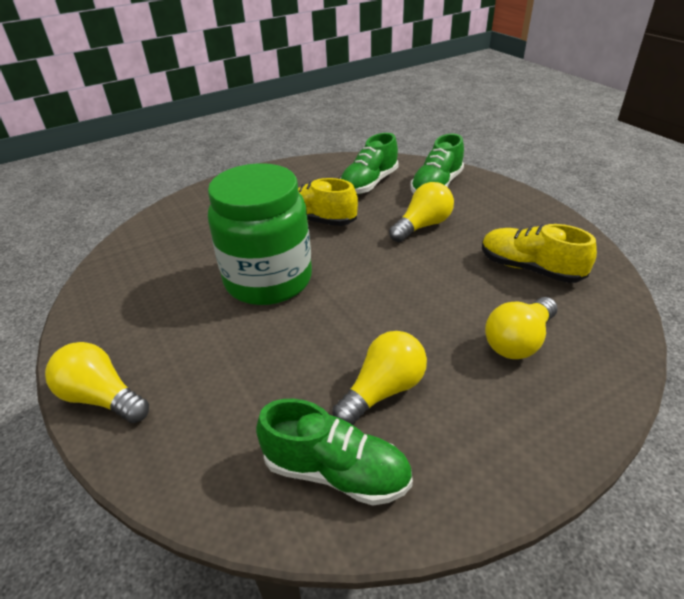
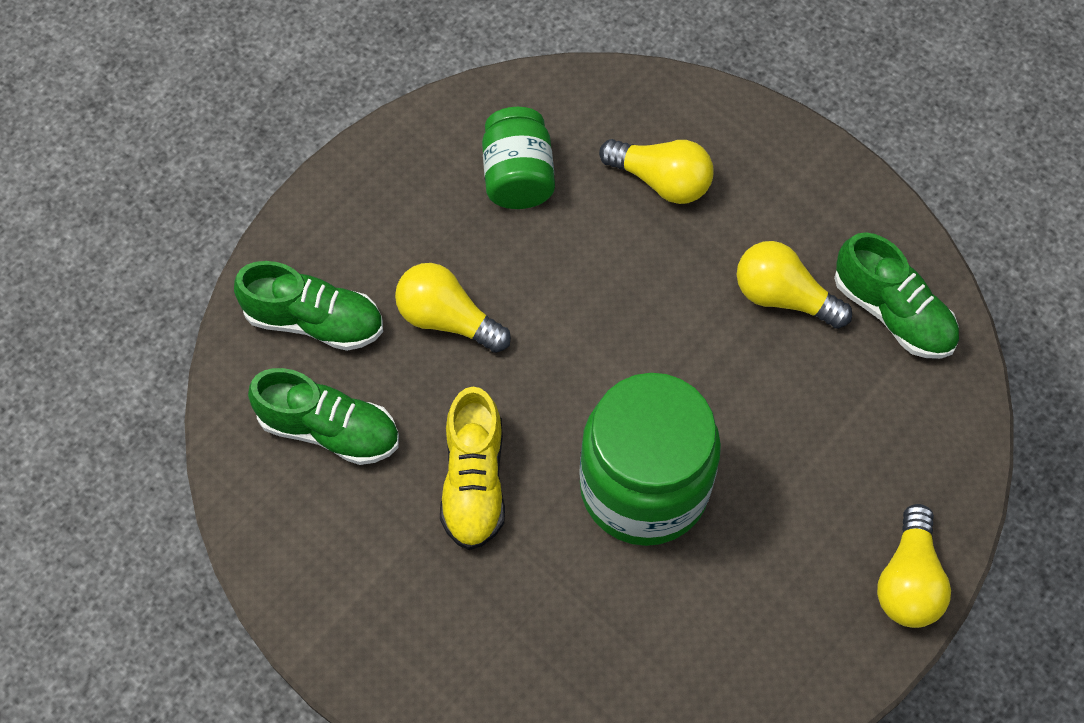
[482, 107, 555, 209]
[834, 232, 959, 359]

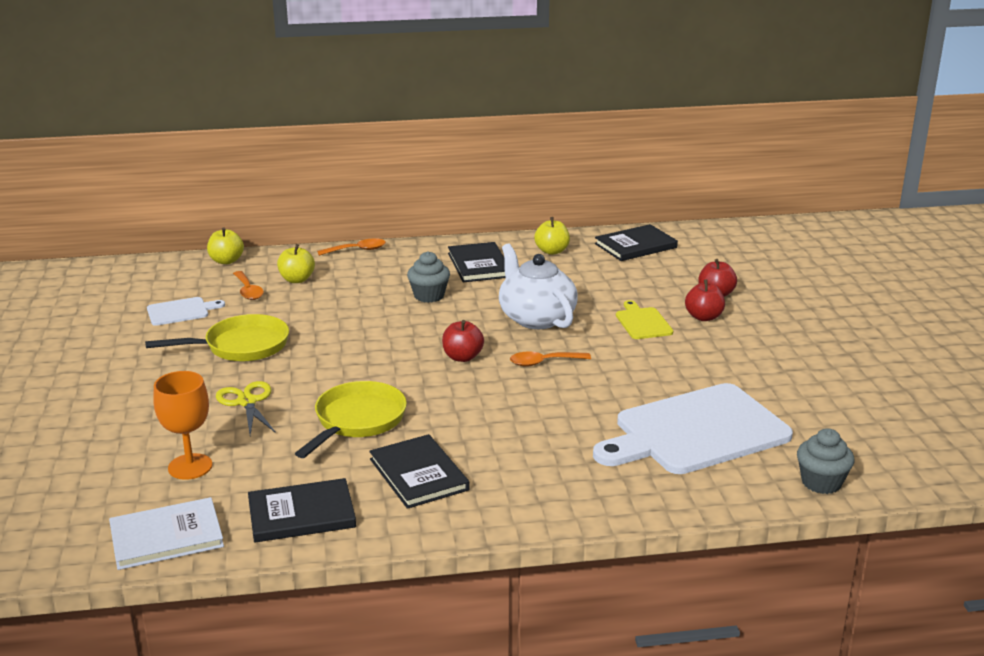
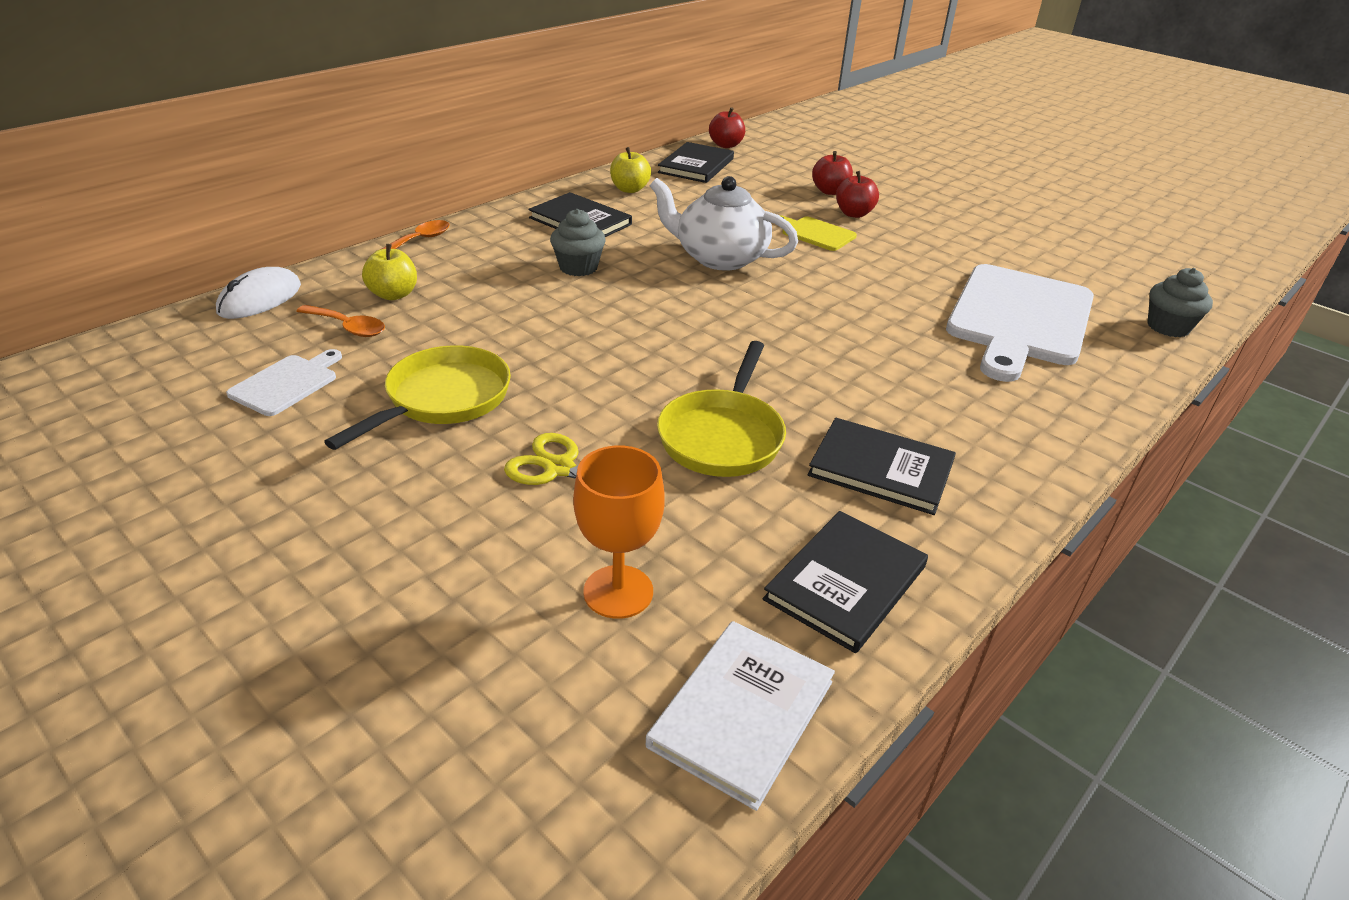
[216, 267, 301, 319]
[657, 341, 786, 477]
[709, 107, 745, 148]
[510, 351, 591, 367] (first image)

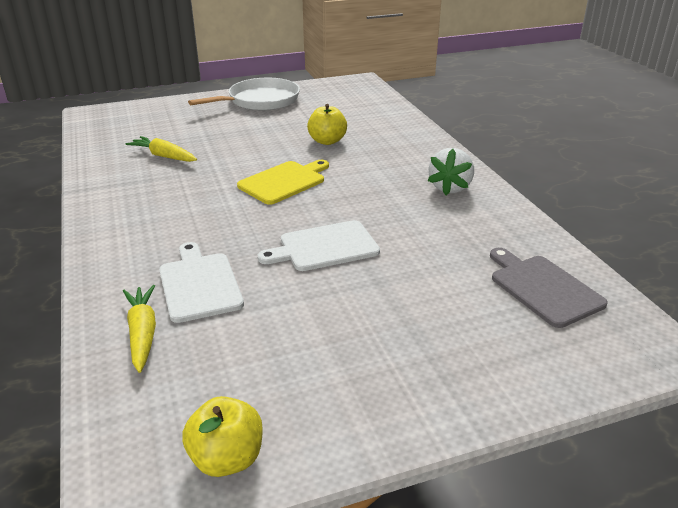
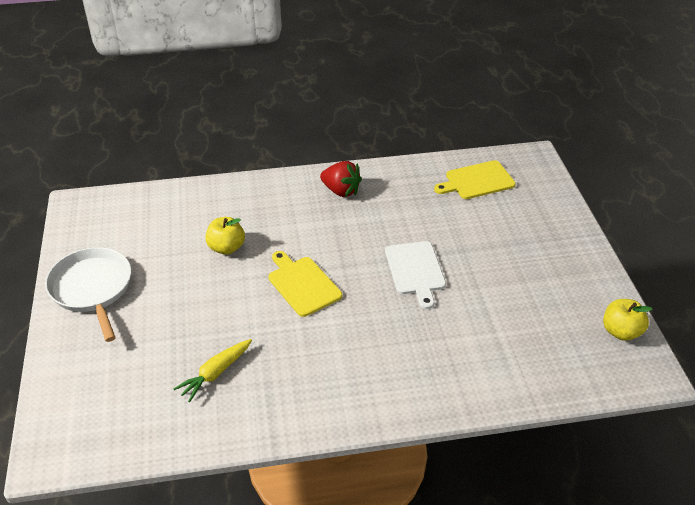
[320, 161, 362, 197]
[434, 160, 516, 199]
[123, 285, 156, 373] (first image)
[159, 242, 244, 323] (first image)

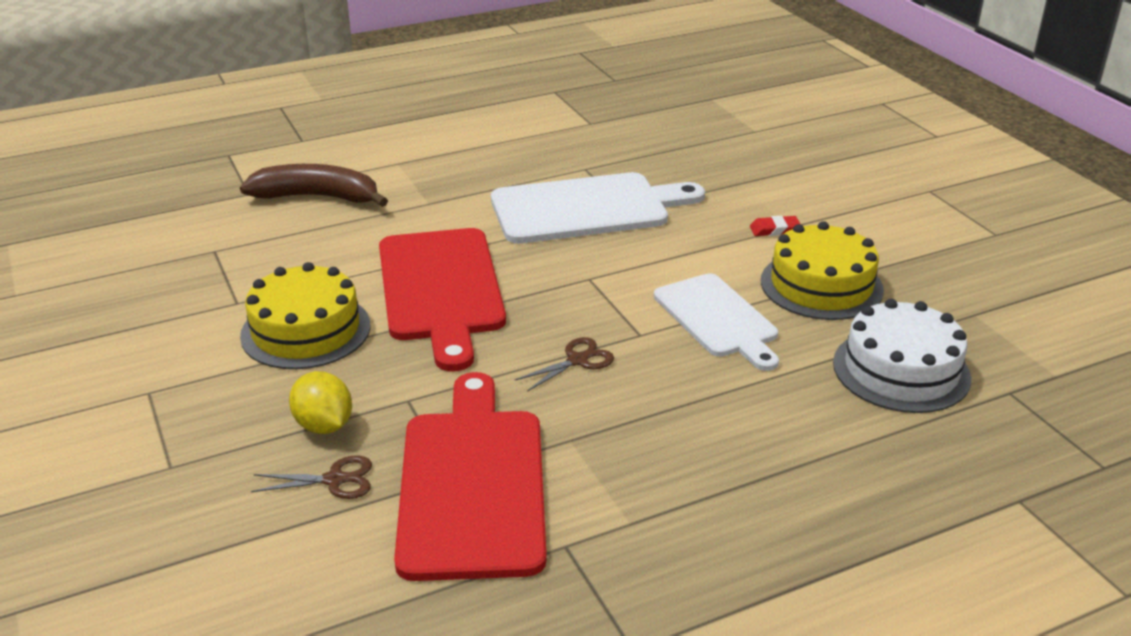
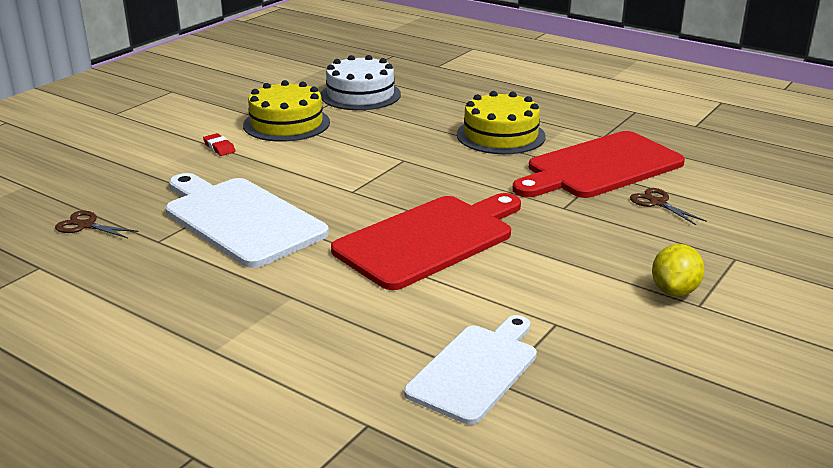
[55, 211, 138, 238]
[404, 315, 537, 425]
[457, 91, 546, 154]
[652, 244, 705, 296]
[240, 164, 388, 207] (first image)

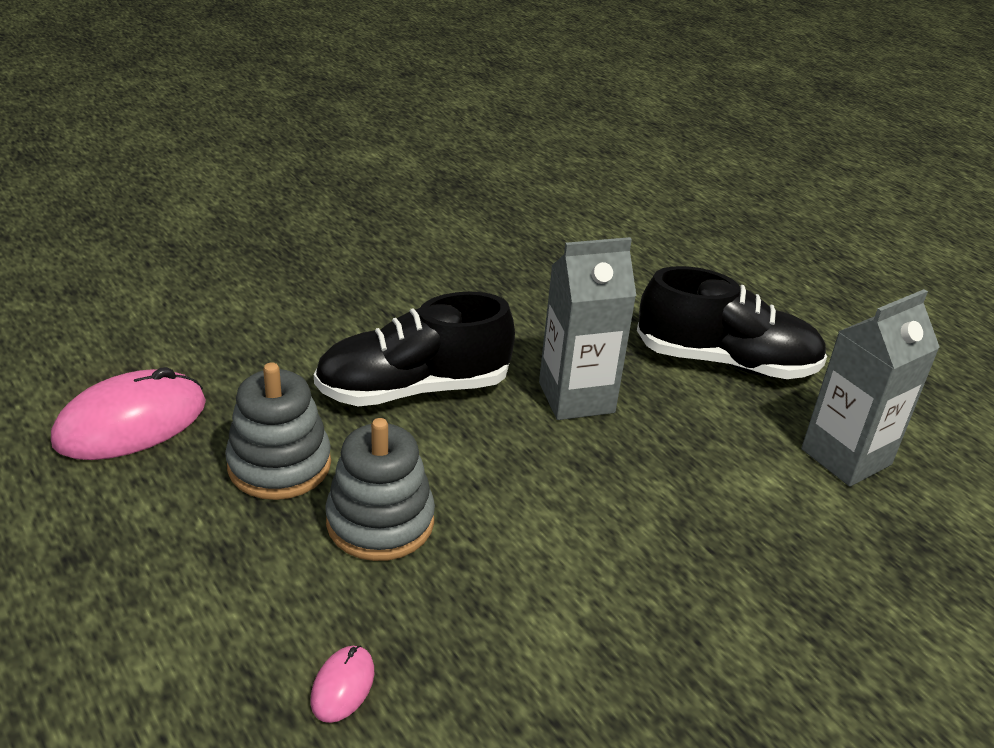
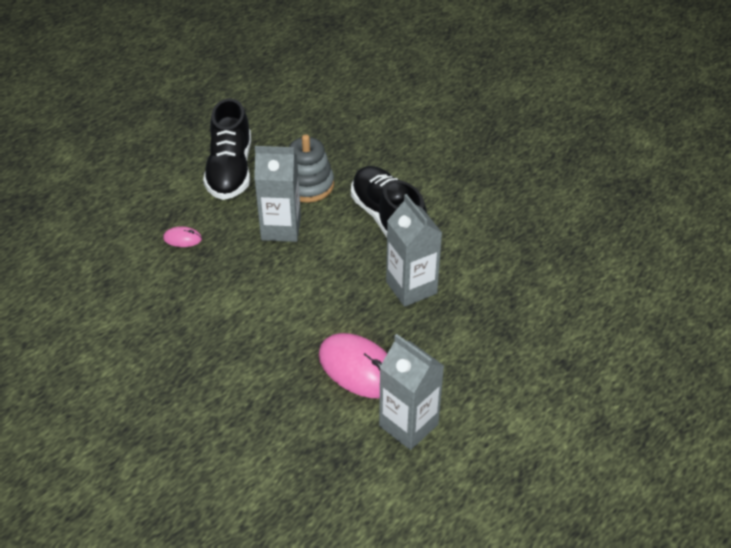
[203, 98, 251, 200]
[254, 146, 301, 242]
[319, 333, 387, 398]

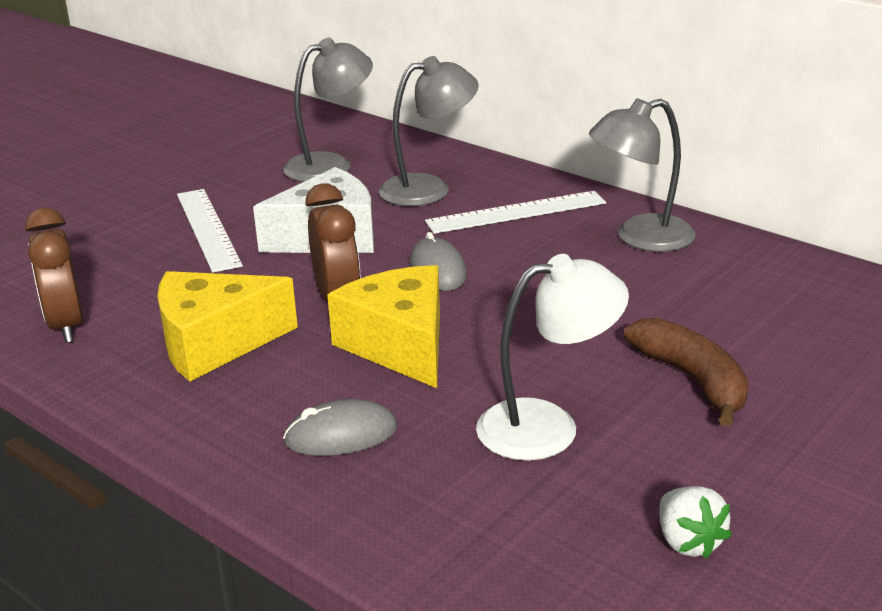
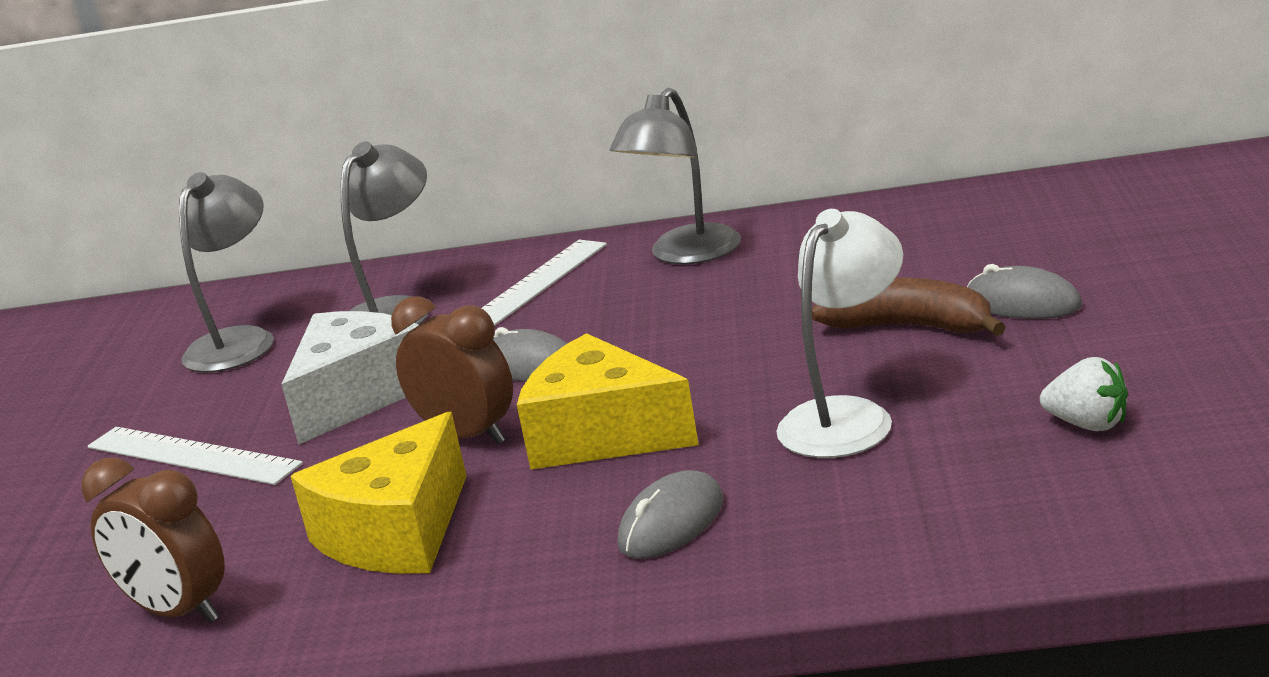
[967, 264, 1082, 319]

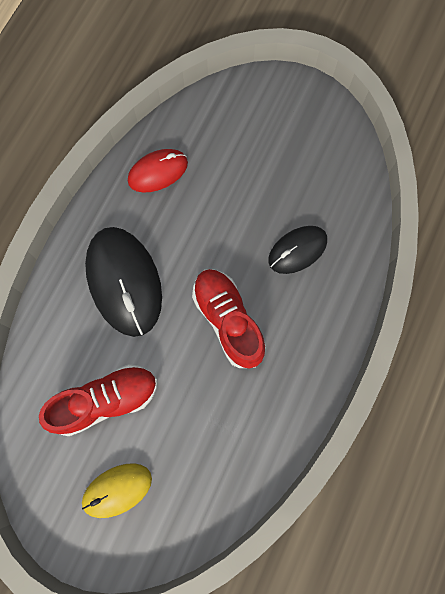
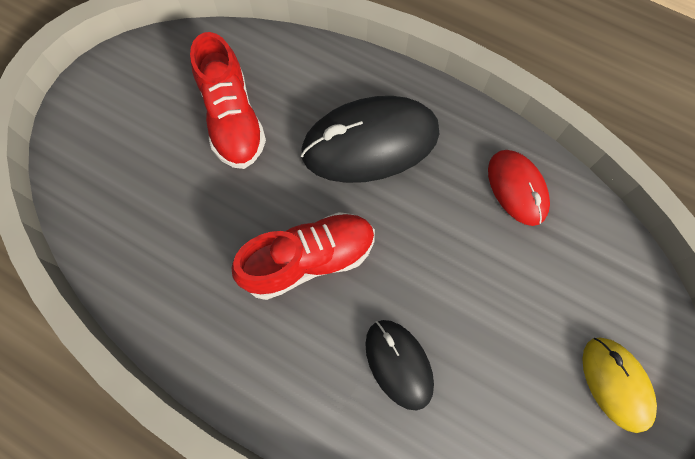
[582, 337, 657, 433]

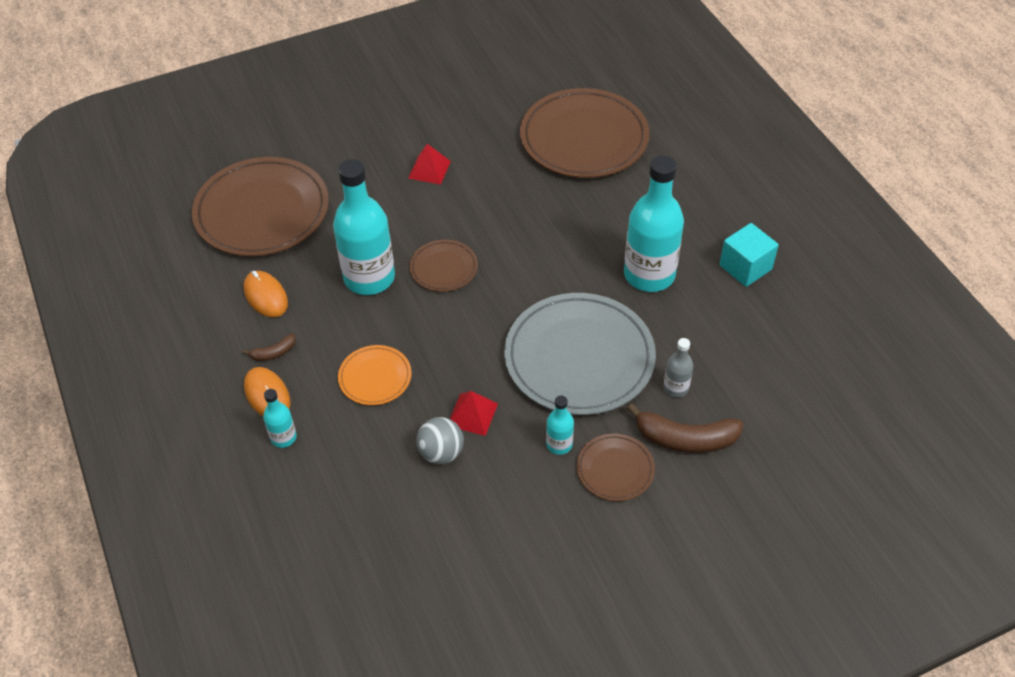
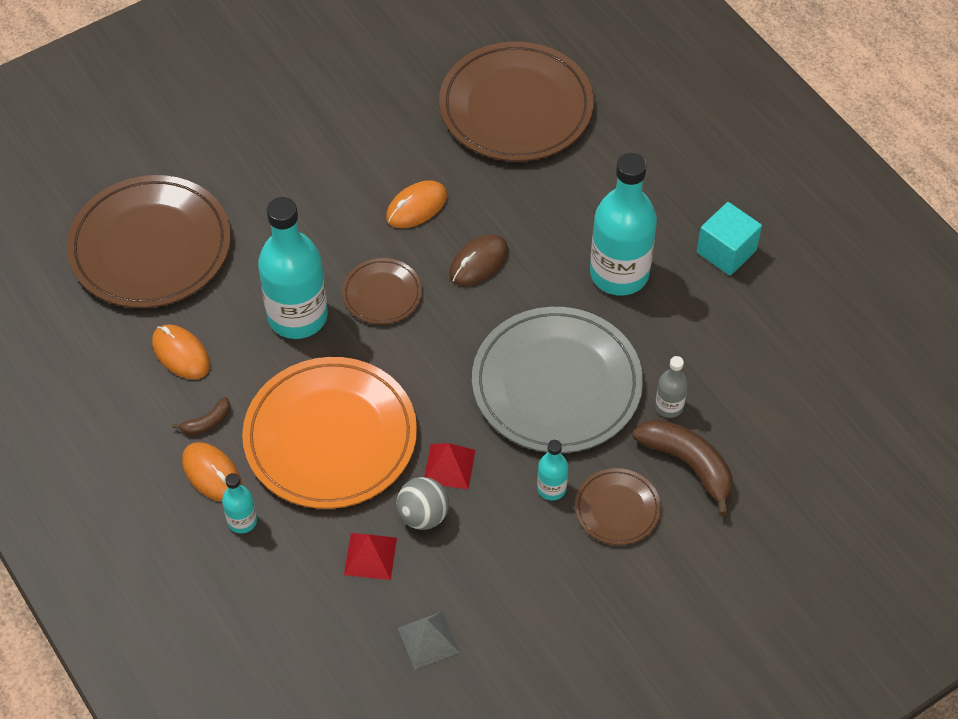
[242, 357, 417, 509]
[344, 533, 397, 580]
[386, 180, 447, 228]
[398, 612, 460, 670]
[449, 234, 508, 286]
[632, 419, 732, 516]

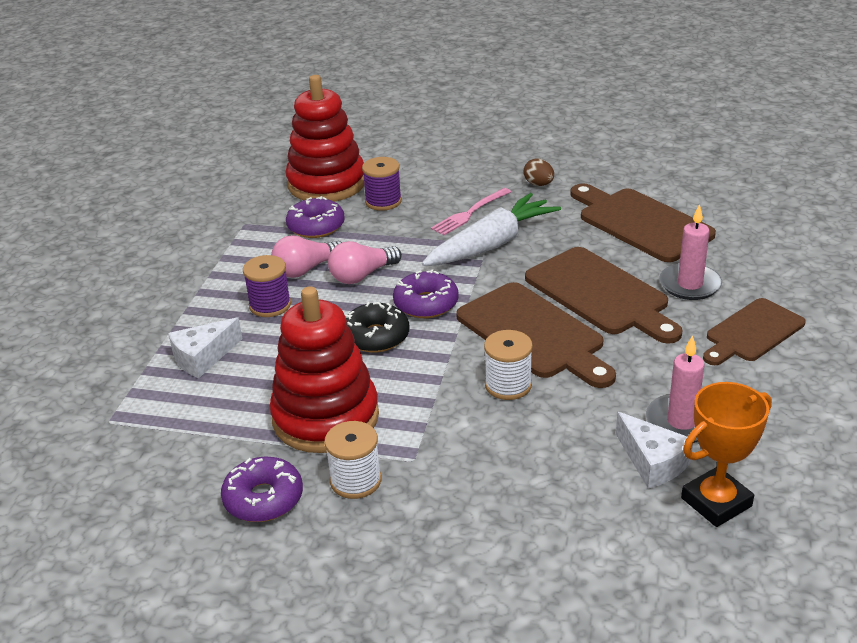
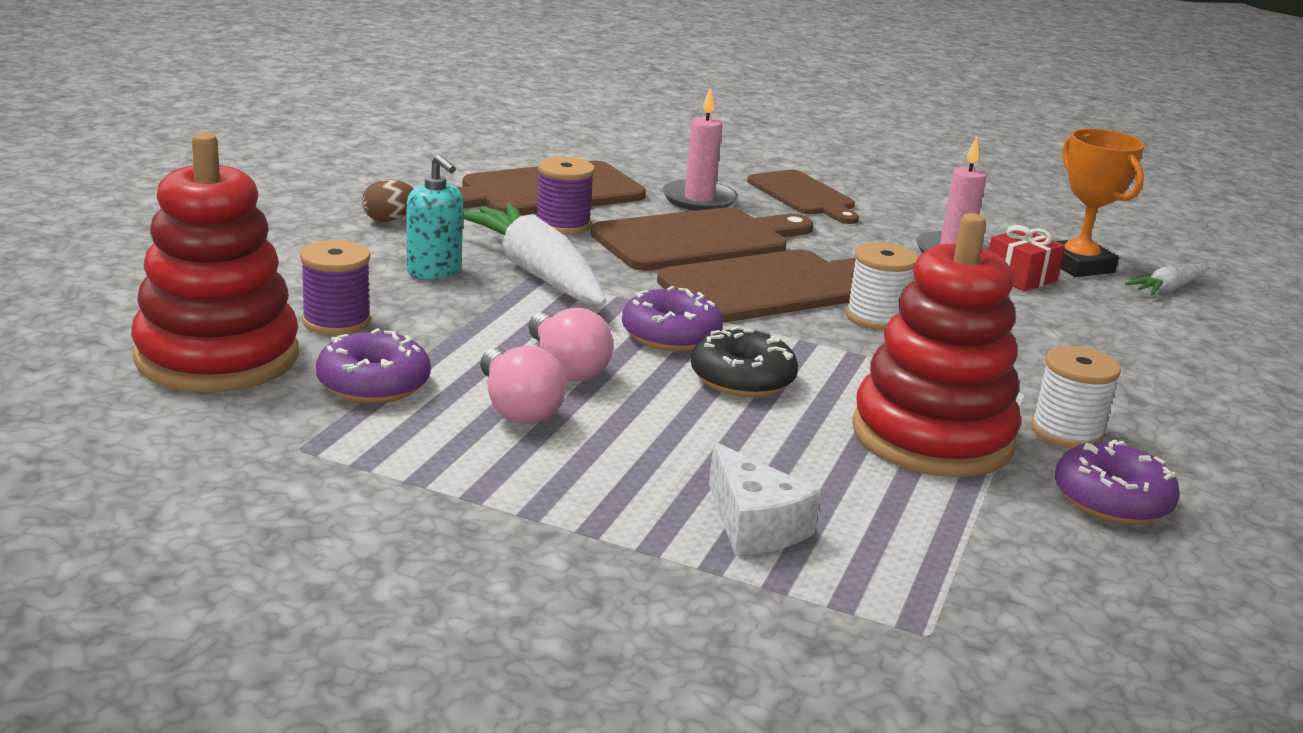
[406, 154, 463, 279]
[537, 157, 595, 234]
[989, 225, 1065, 291]
[1125, 263, 1208, 296]

